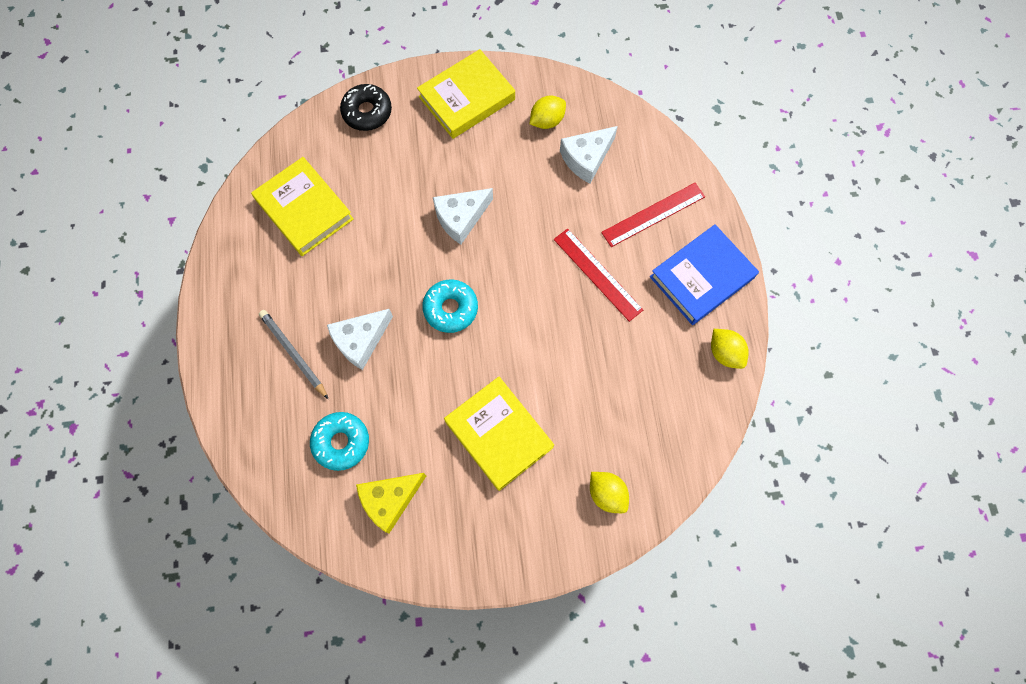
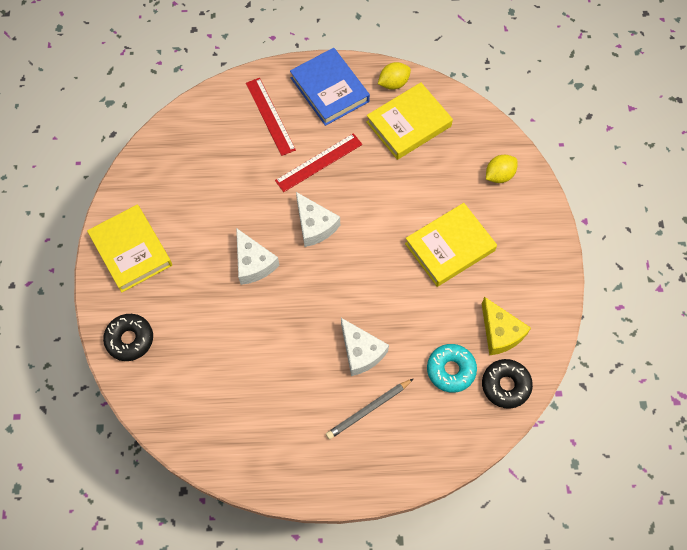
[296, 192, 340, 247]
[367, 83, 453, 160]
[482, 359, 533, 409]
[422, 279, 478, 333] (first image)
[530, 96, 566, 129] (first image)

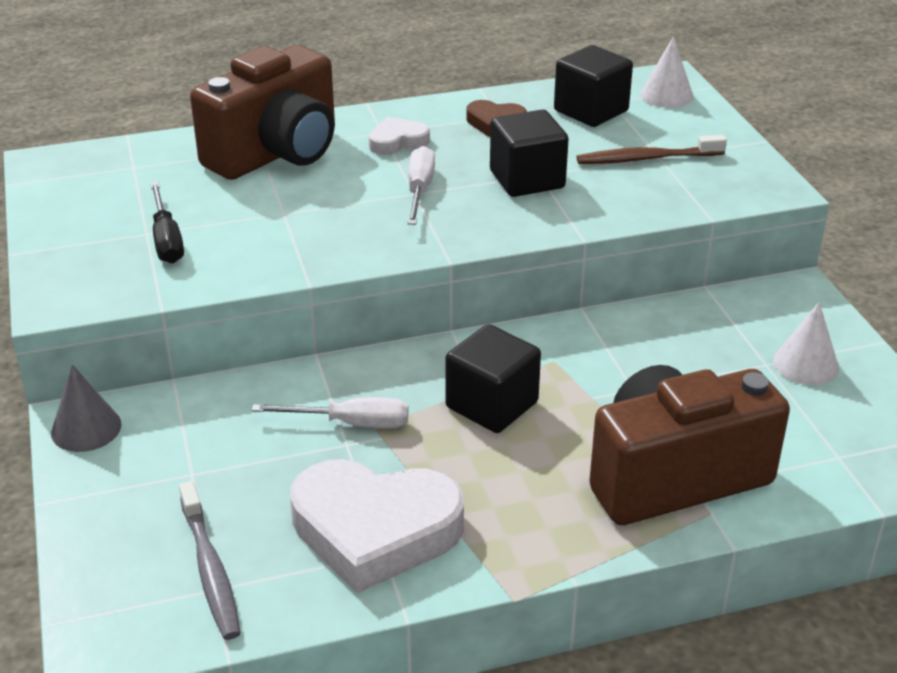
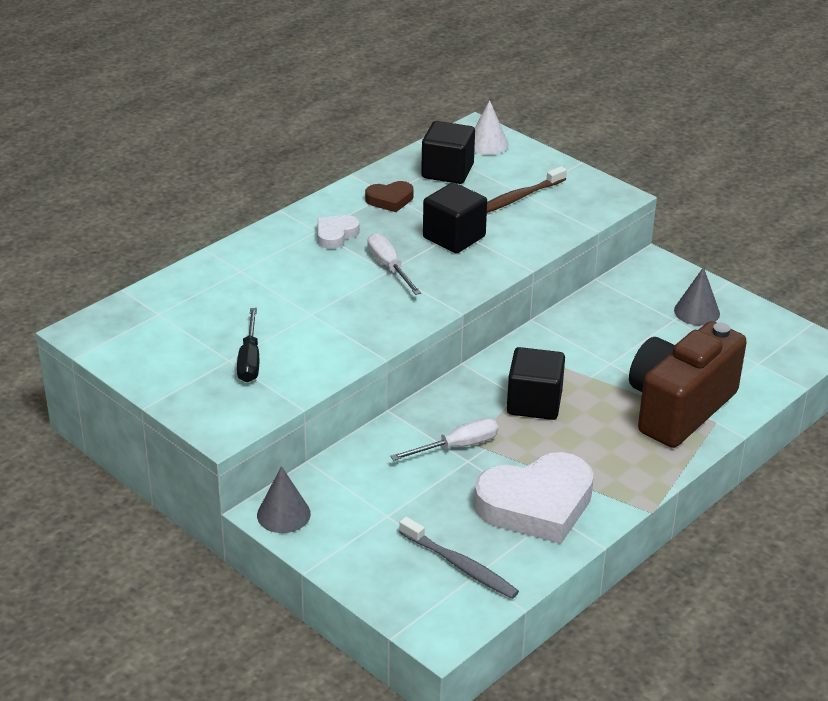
[237, 308, 259, 382]
[674, 267, 720, 325]
[190, 45, 335, 180] (first image)

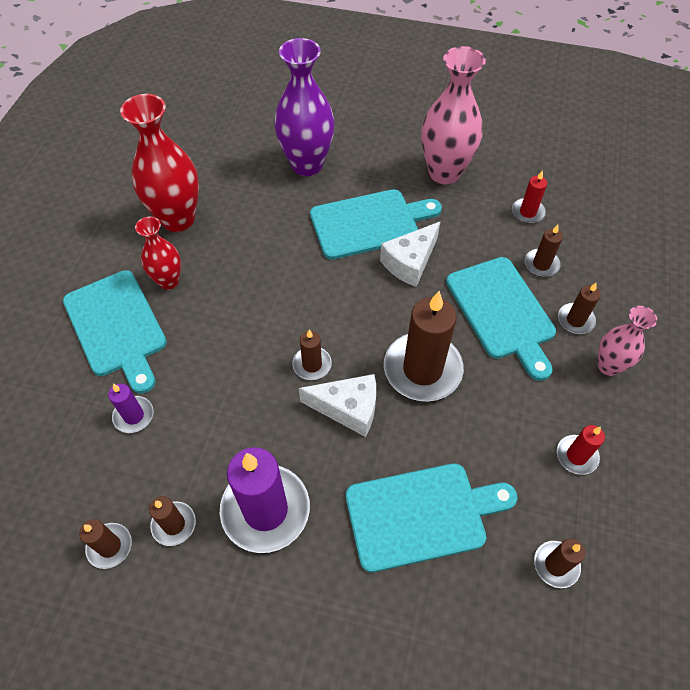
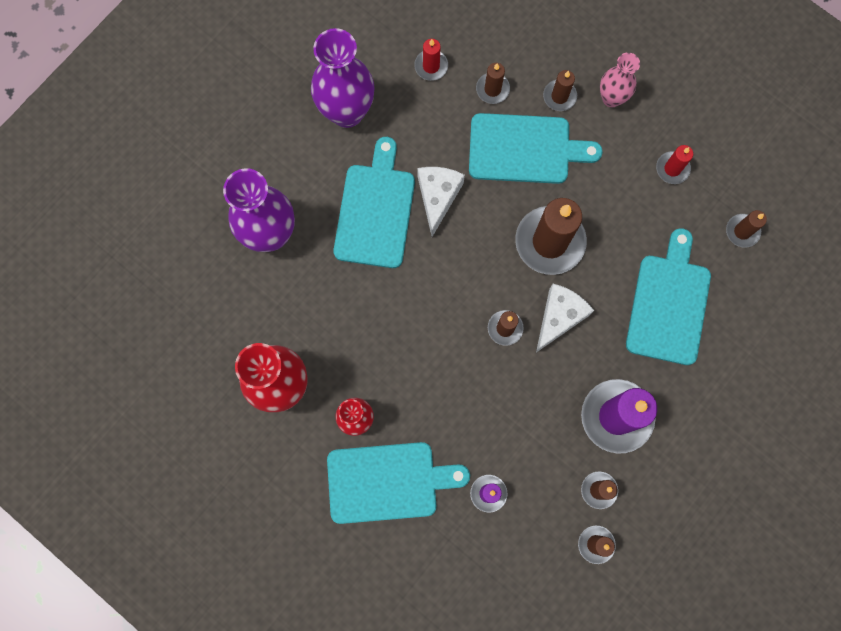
[311, 28, 375, 128]
[417, 167, 465, 237]

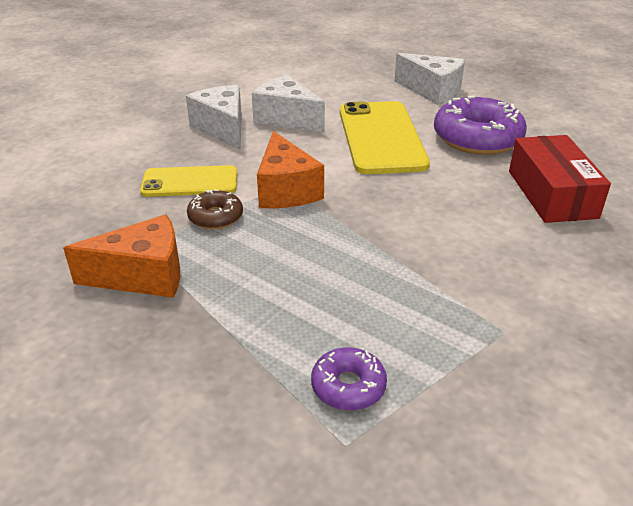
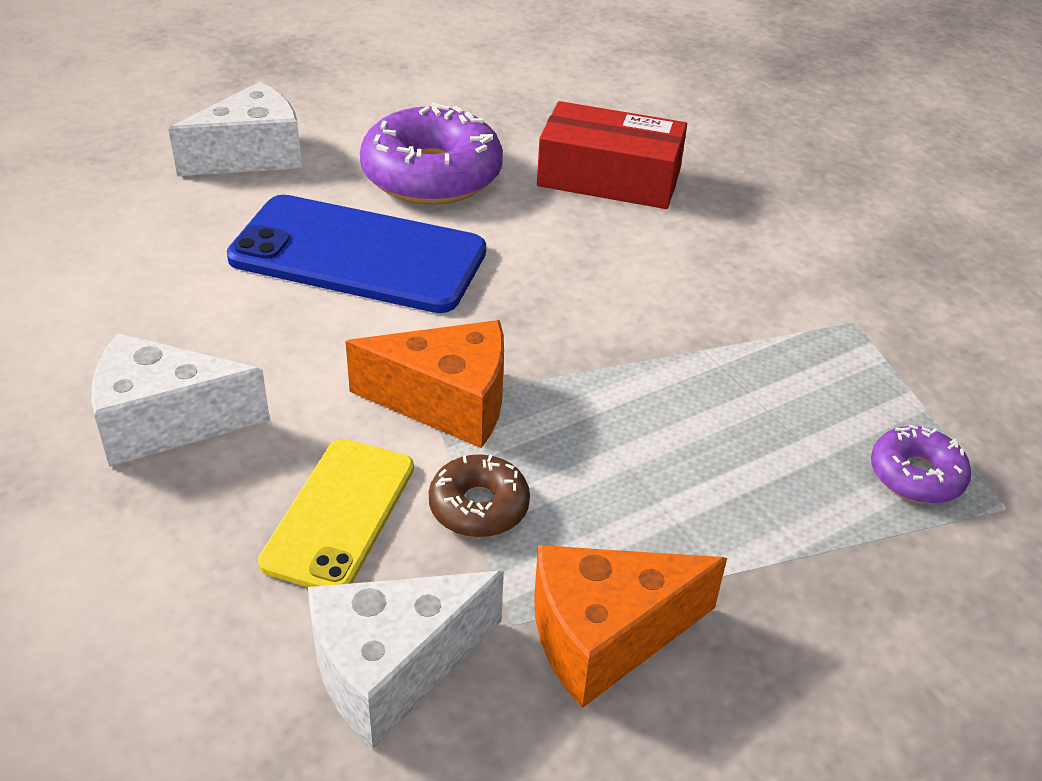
[227, 195, 486, 313]
[308, 571, 504, 749]
[534, 545, 727, 708]

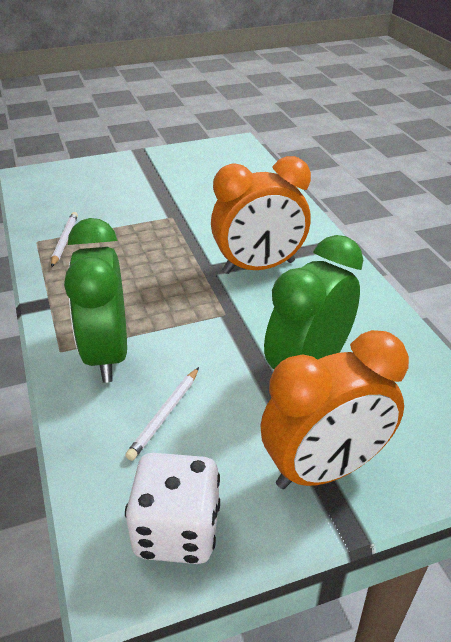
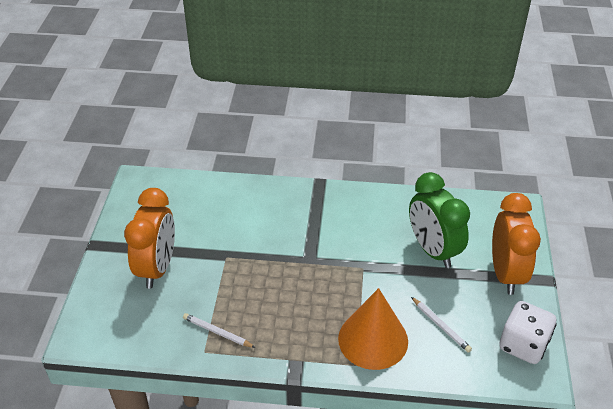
[124, 188, 175, 289]
[338, 288, 408, 370]

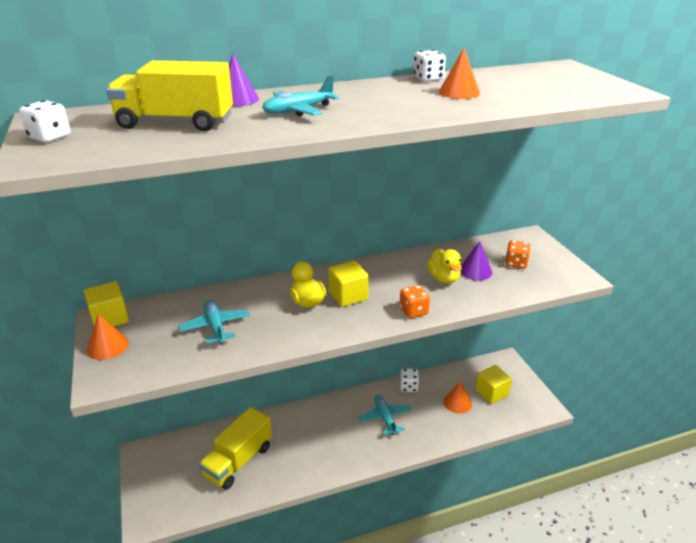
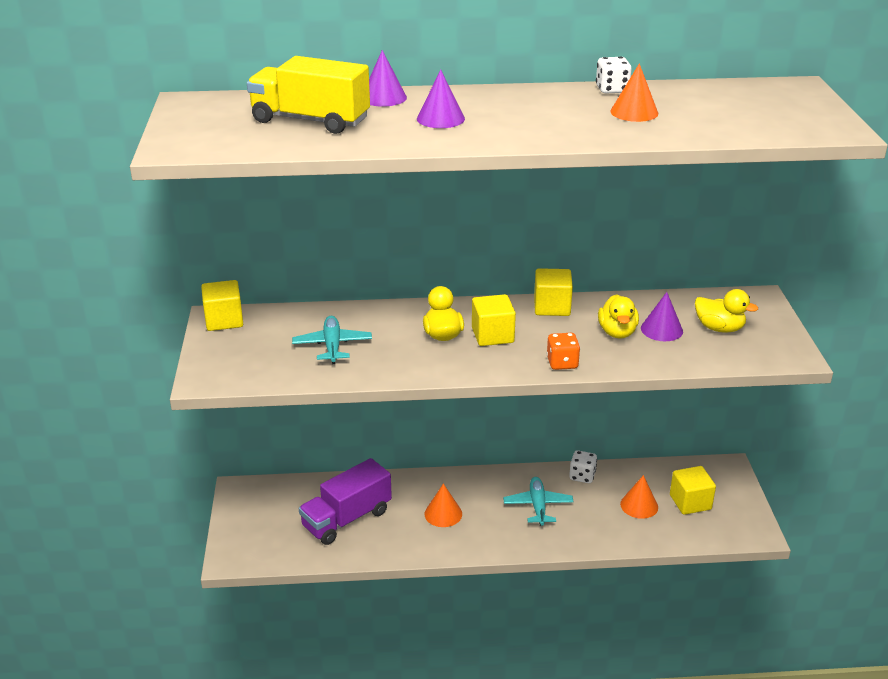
[299, 458, 392, 545]
[417, 69, 465, 128]
[424, 483, 462, 527]
[534, 268, 573, 316]
[695, 289, 758, 333]
[19, 100, 70, 142] (first image)

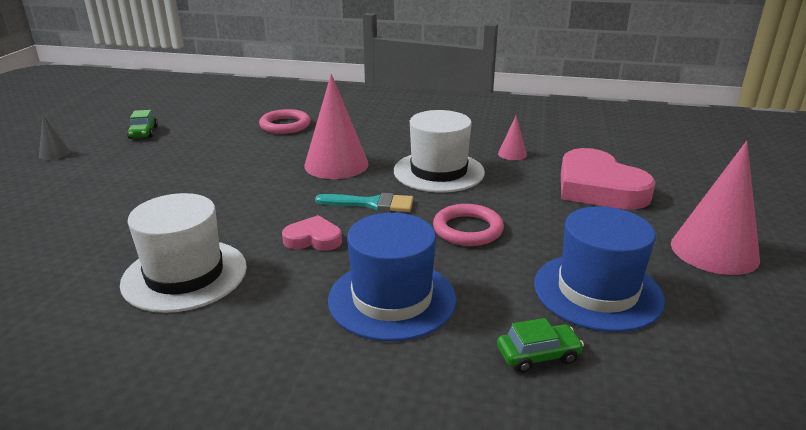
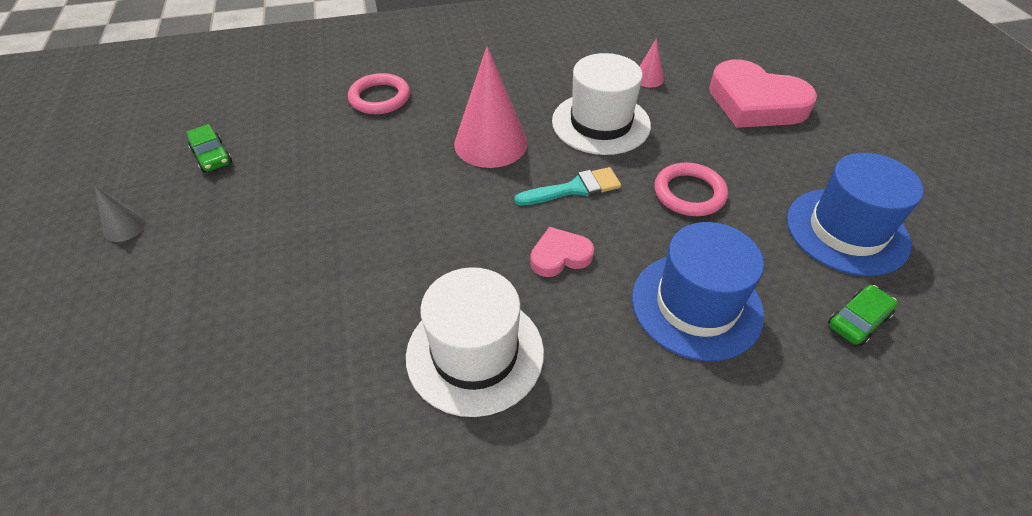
[671, 141, 760, 275] (first image)

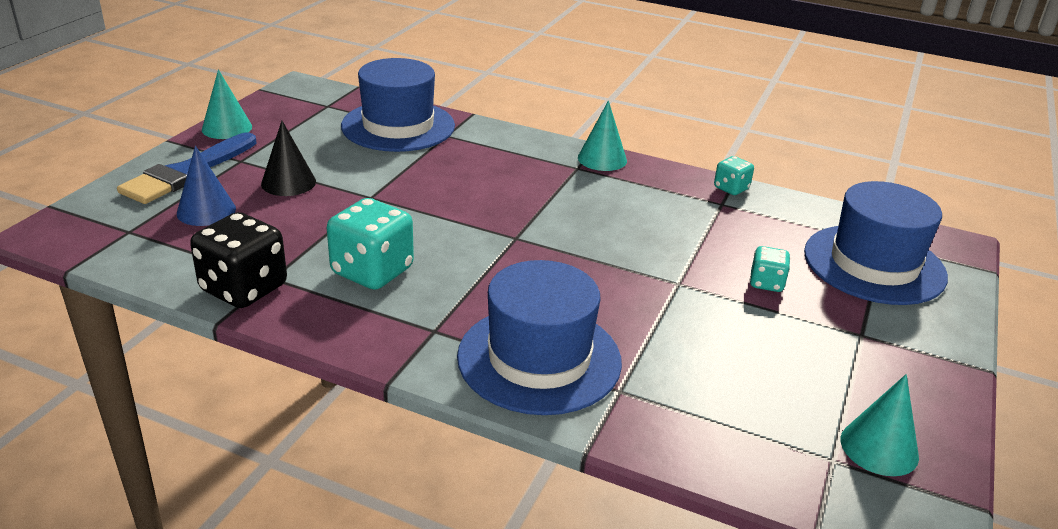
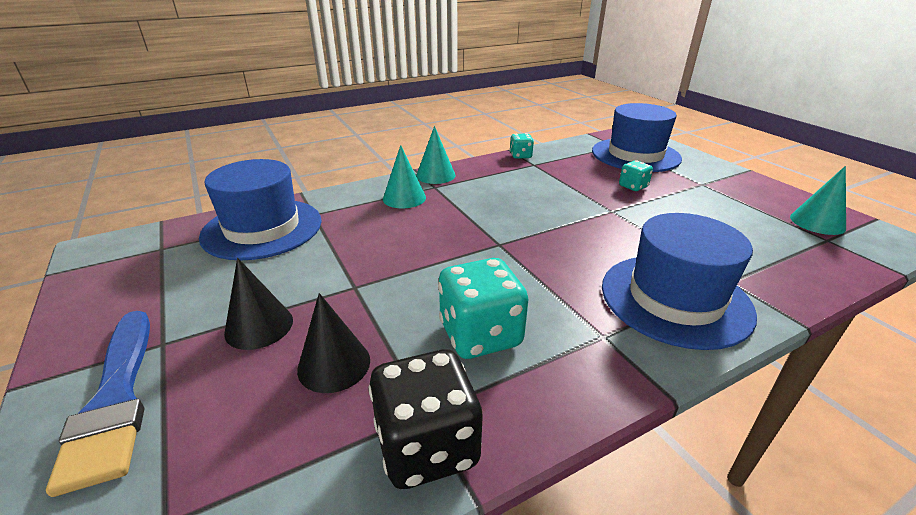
[297, 293, 370, 393]
[383, 145, 426, 208]
[177, 146, 236, 226] (first image)

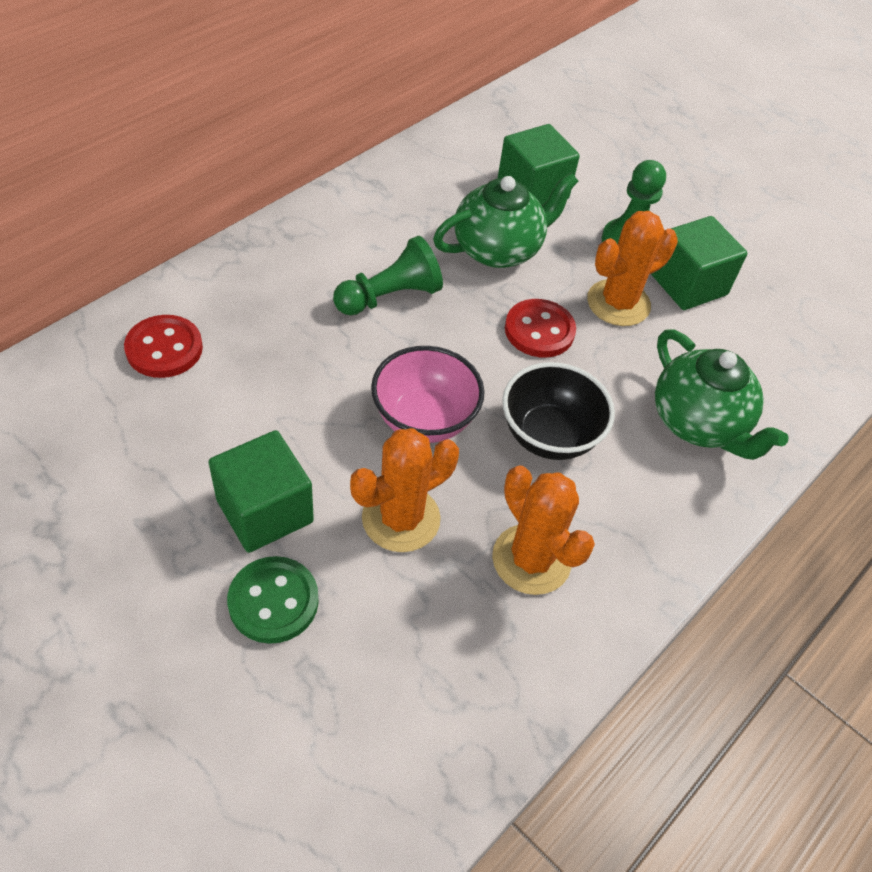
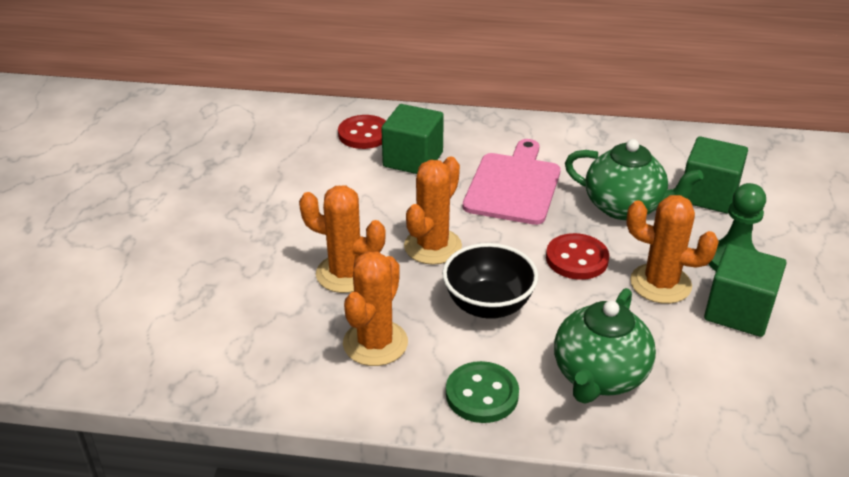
[381, 104, 444, 174]
[404, 157, 462, 265]
[446, 361, 519, 423]
[463, 139, 561, 225]

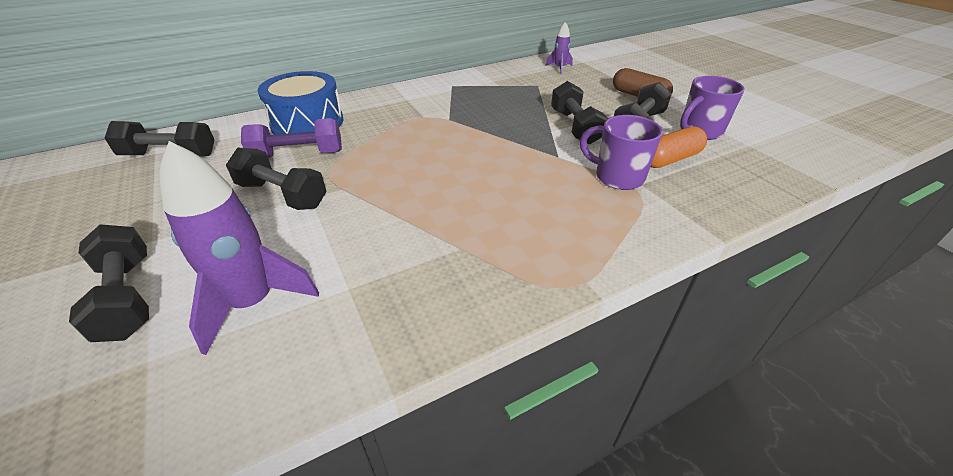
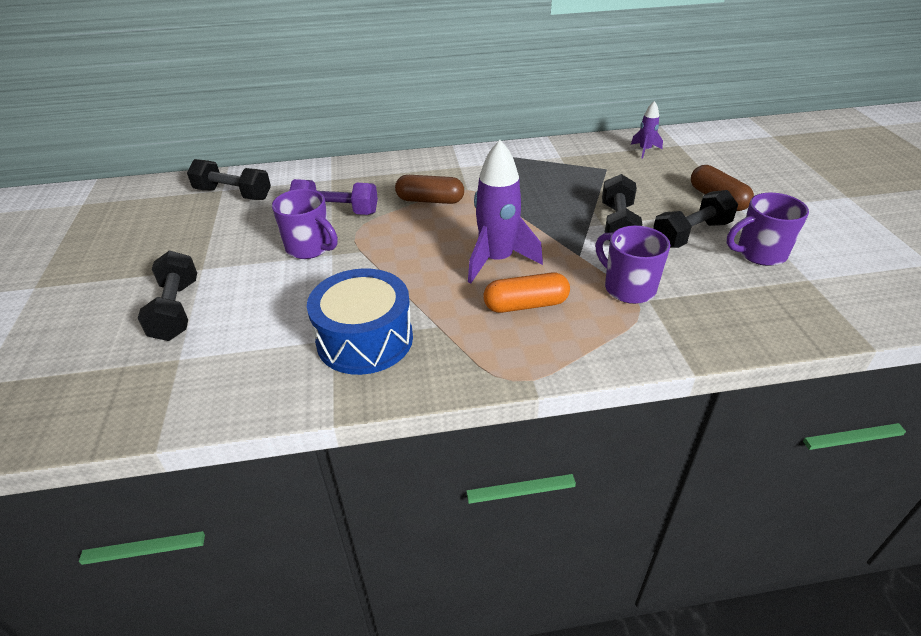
[272, 189, 338, 259]
[307, 268, 413, 375]
[395, 175, 464, 204]
[468, 140, 543, 283]
[483, 273, 570, 313]

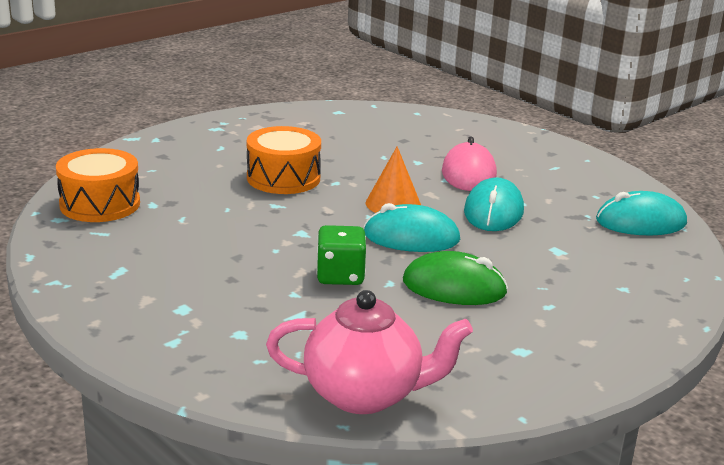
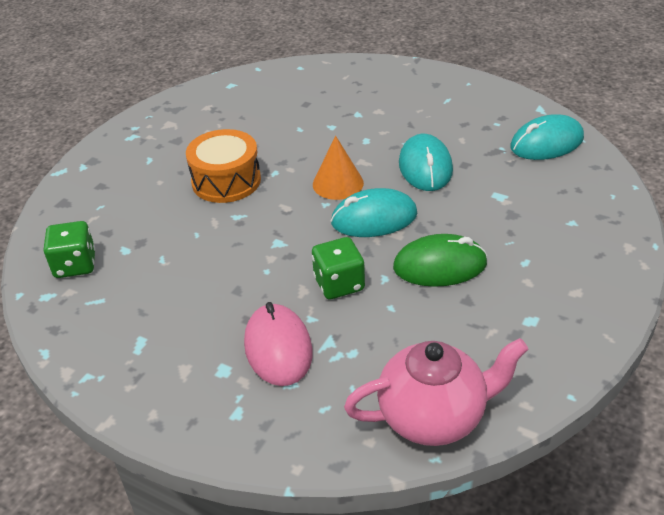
[44, 221, 95, 278]
[244, 302, 313, 386]

